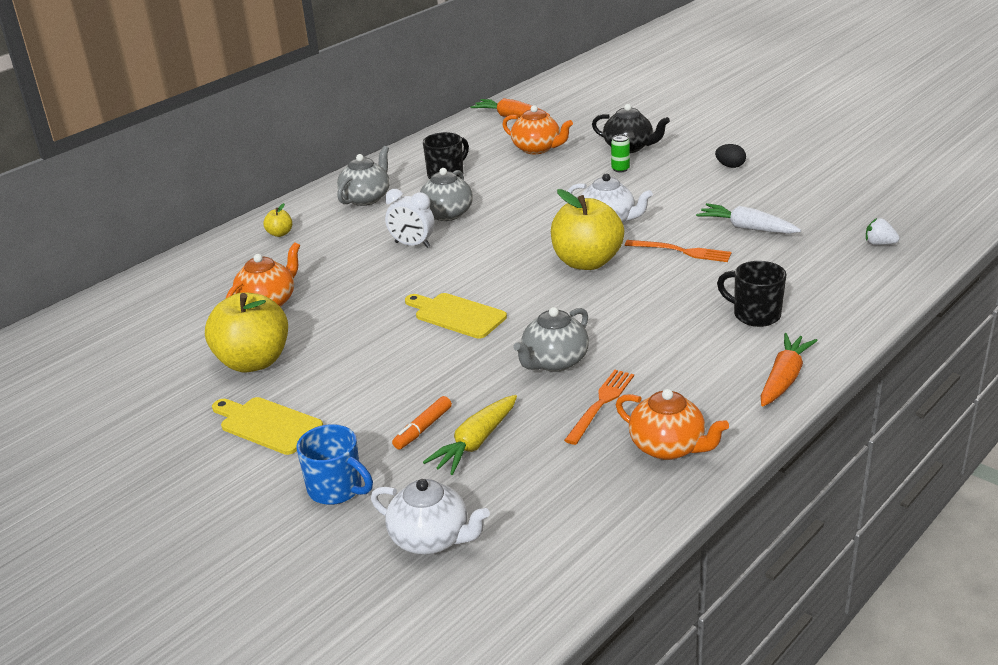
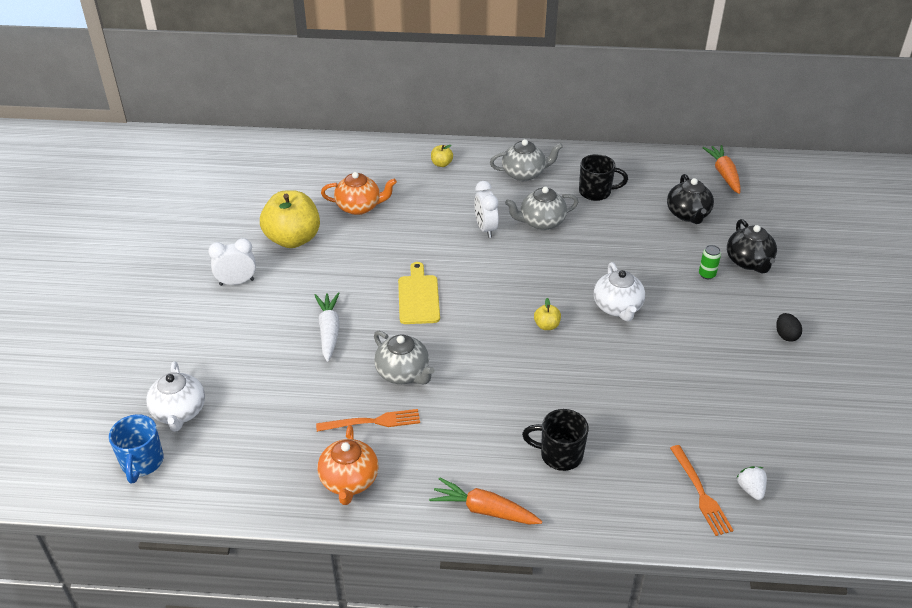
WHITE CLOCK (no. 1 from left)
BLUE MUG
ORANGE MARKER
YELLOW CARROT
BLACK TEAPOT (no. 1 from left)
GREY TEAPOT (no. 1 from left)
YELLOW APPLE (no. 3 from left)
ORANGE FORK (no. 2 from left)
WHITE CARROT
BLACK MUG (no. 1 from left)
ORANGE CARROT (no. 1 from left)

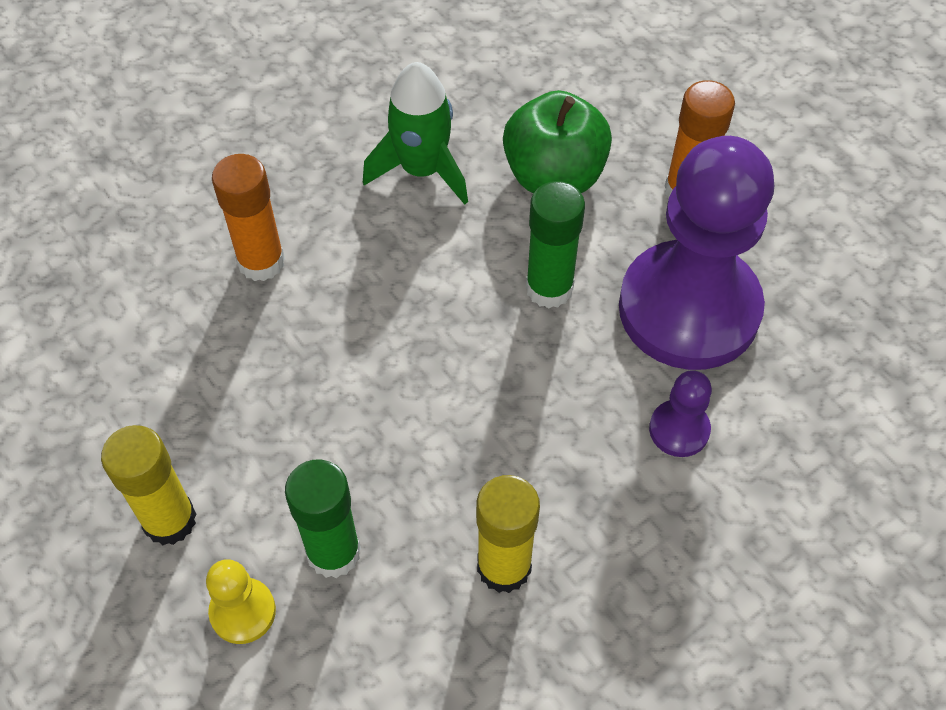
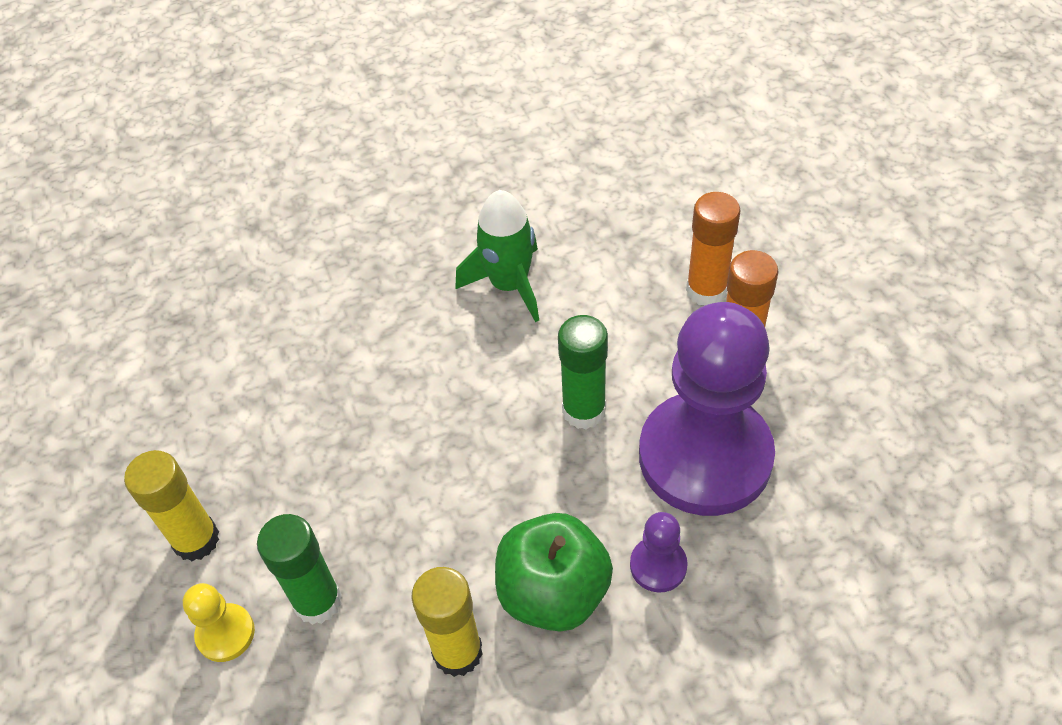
ORANGE GLUE STICK (no. 1 from left)
GREEN APPLE

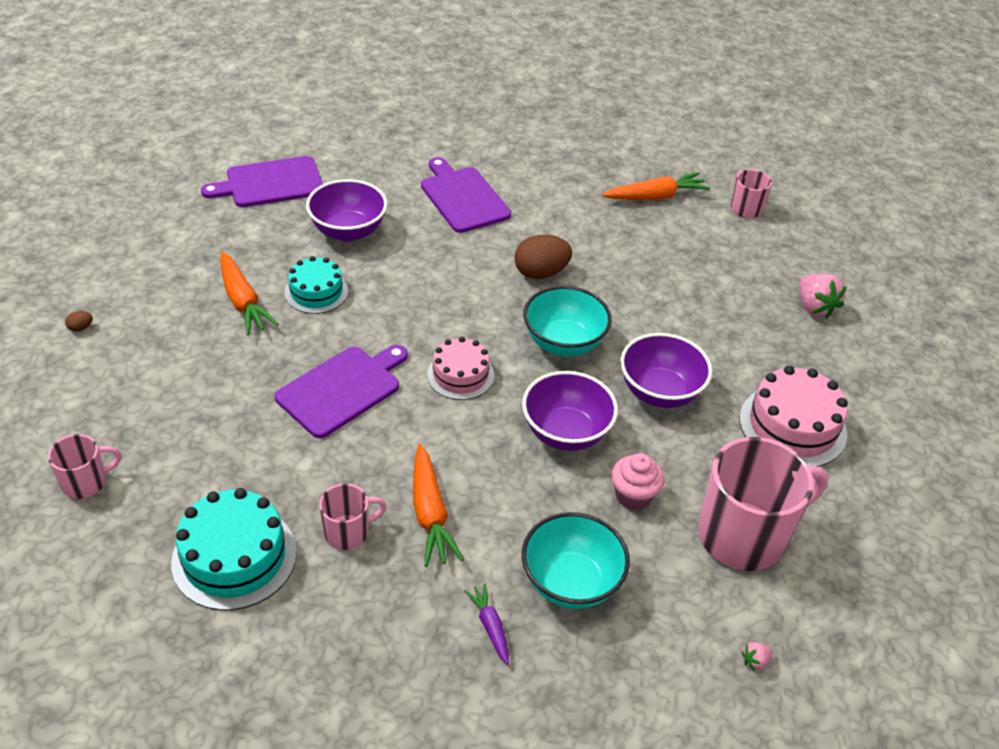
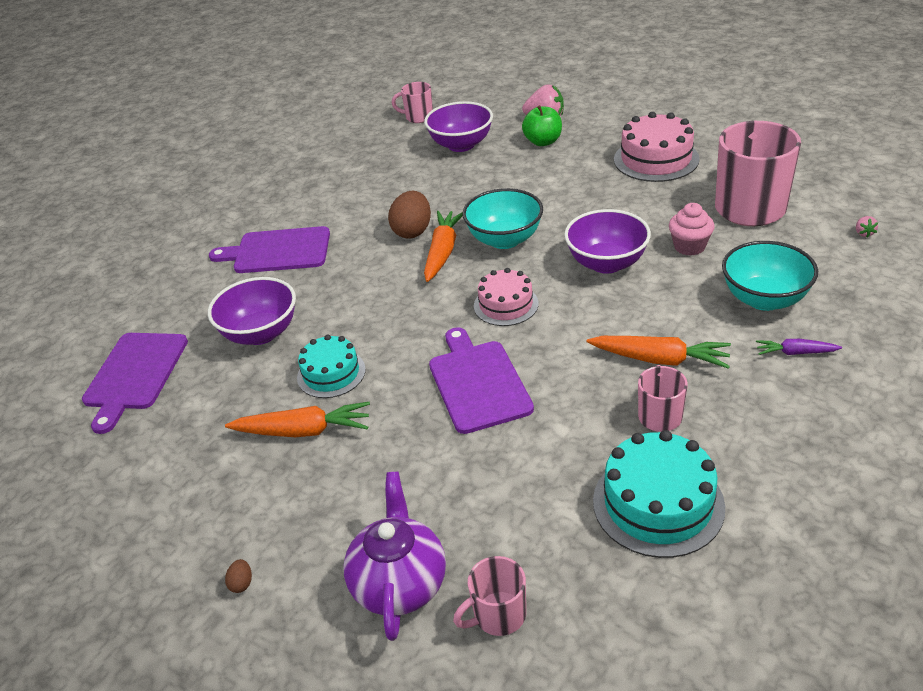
PINK MUG (no. 2 from left)
ORANGE CARROT (no. 2 from left)
PURPLE BOWL (no. 2 from left)
PURPLE TEAPOT
GREEN APPLE

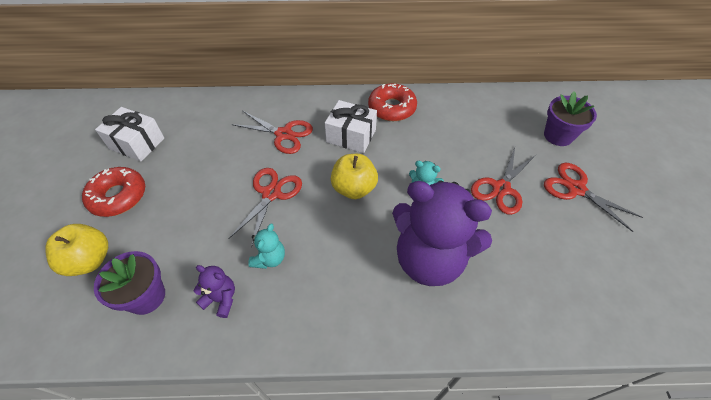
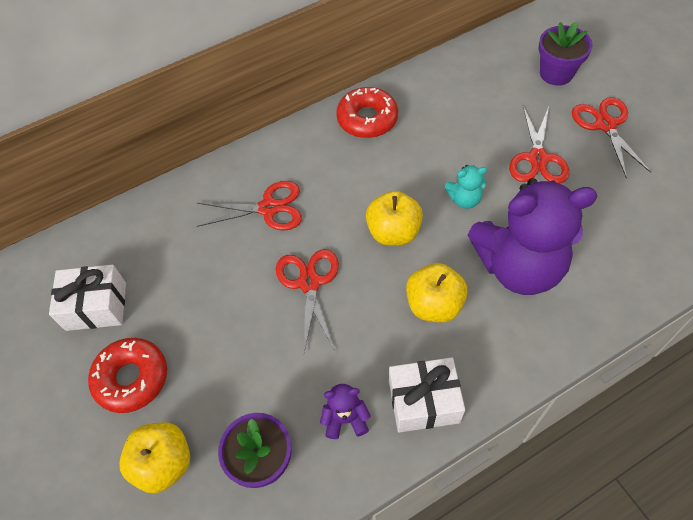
TURQUOISE TEDDY BEAR (no. 1 from left in the first image)
WHITE GIFT (no. 2 from left)
RED SCISSORS (no. 4 from left)
YELLOW APPLE (no. 3 from left)

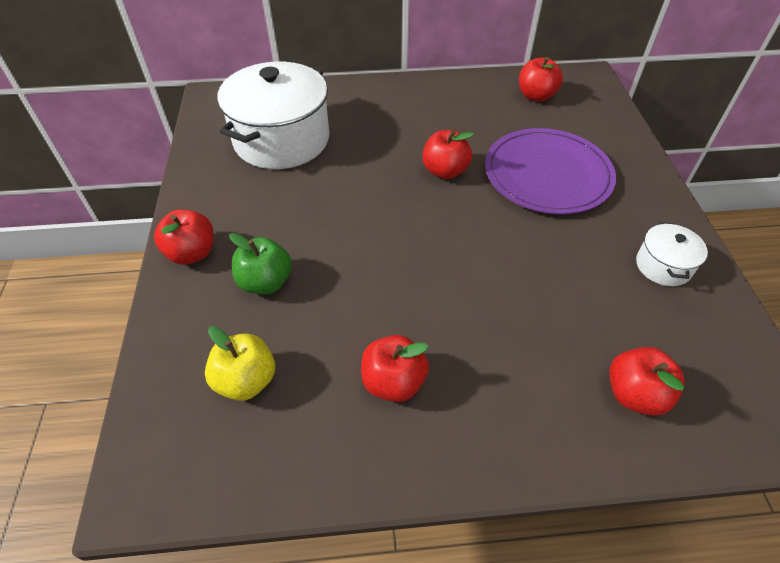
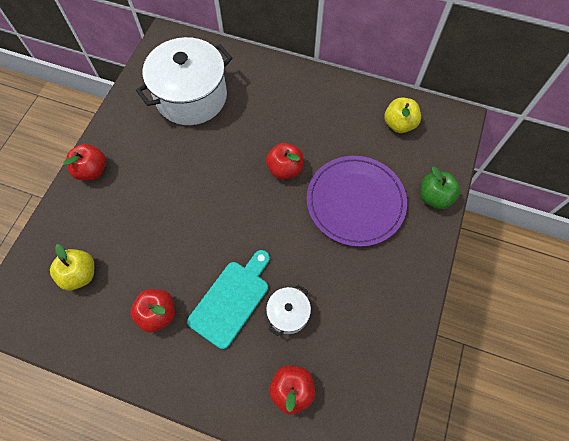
GREEN APPLE
YELLOW APPLE (no. 2 from left)
WHITE POT (no. 2 from left)
TURQUOISE CUTTING BOARD

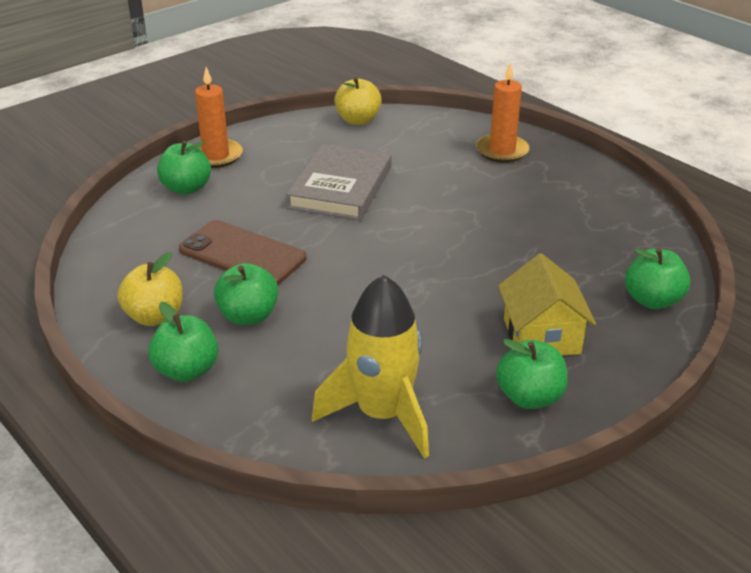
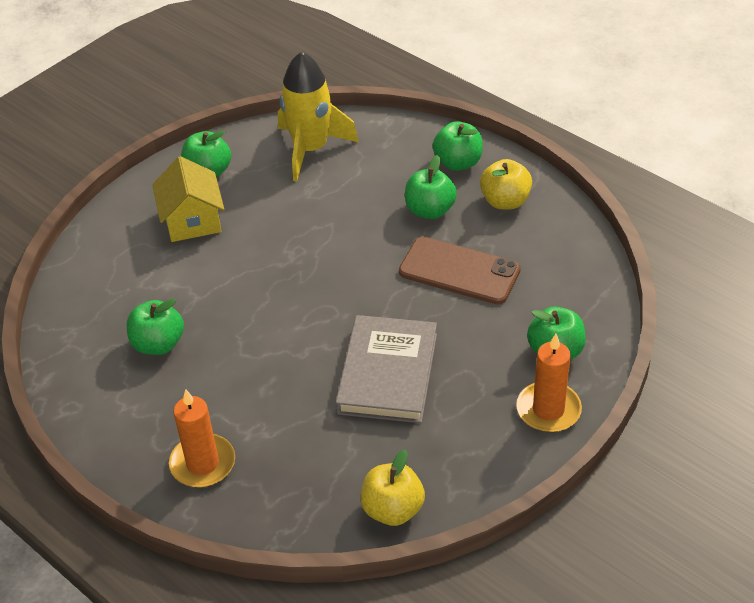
GREEN APPLE (no. 1 from left)

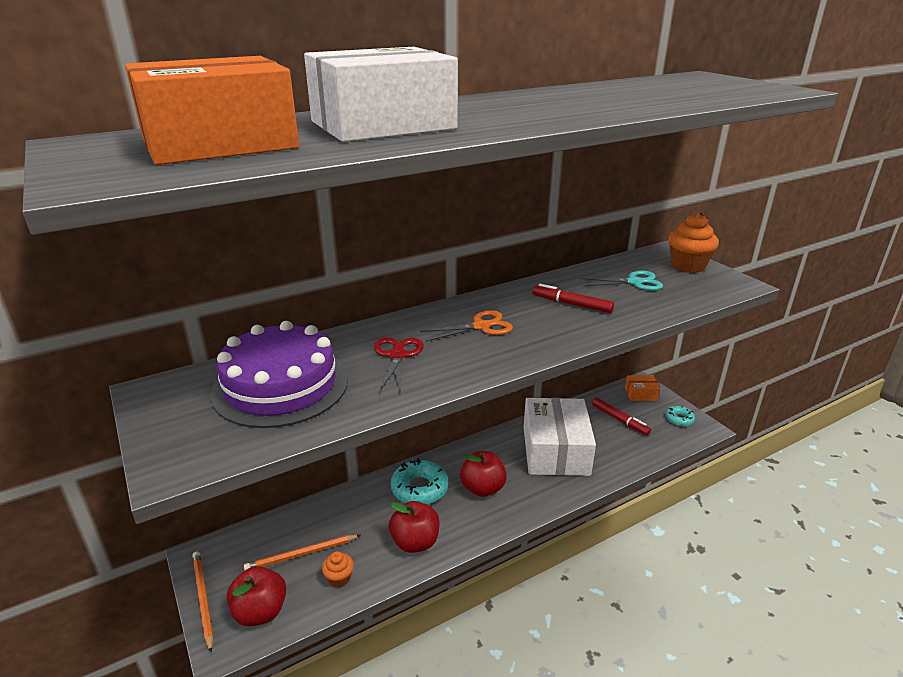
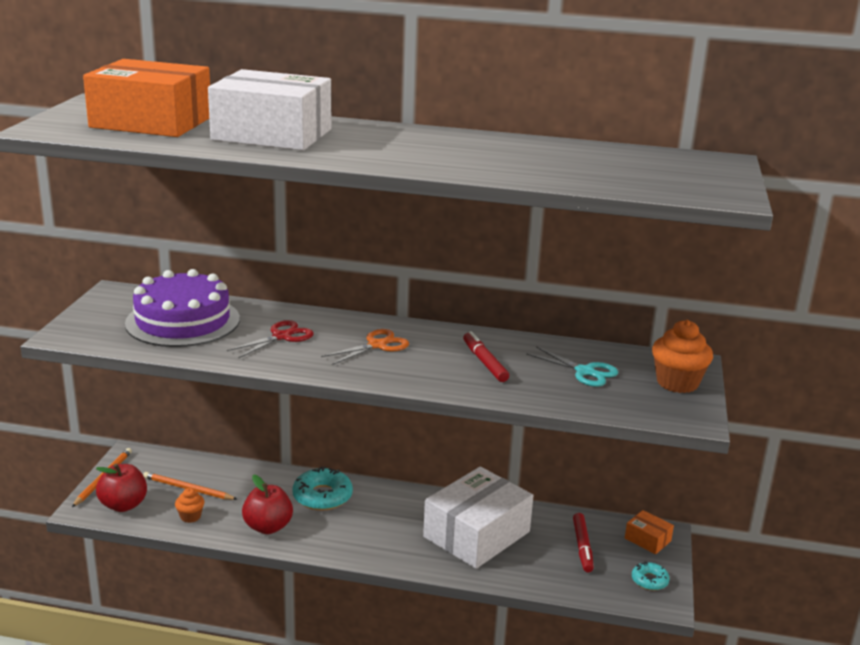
ORANGE SCISSORS
RED APPLE (no. 3 from left in the first image)

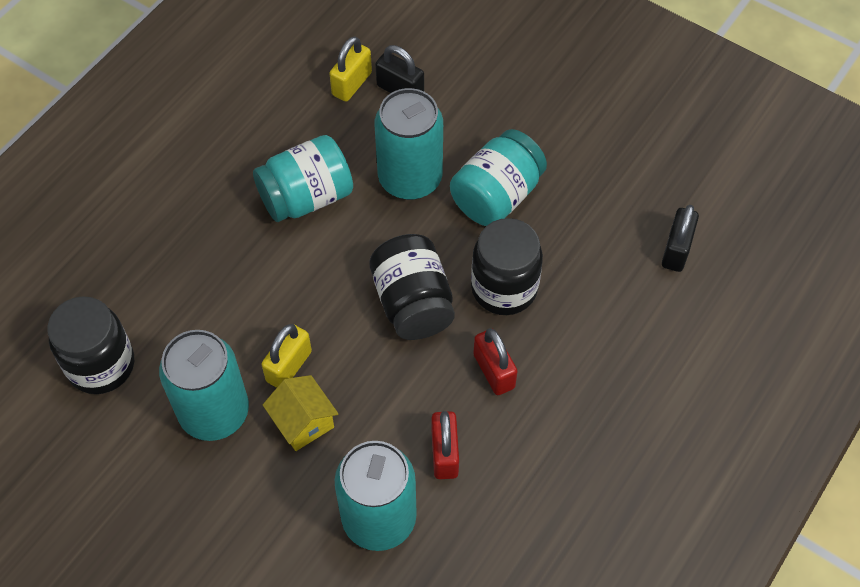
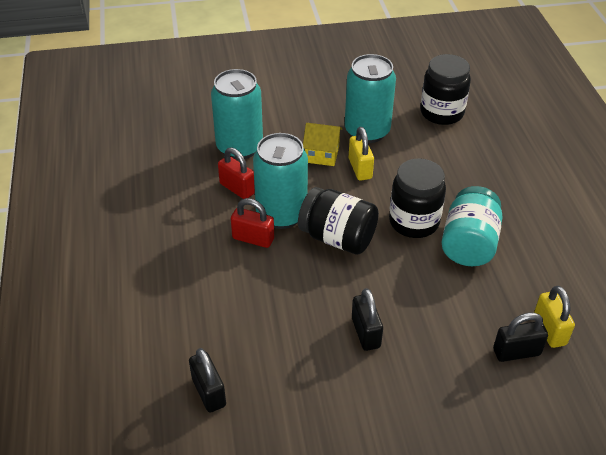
TURQUOISE CAN (no. 2 from left)
BLACK PADLOCK (no. 2 from left)
BLACK JAR (no. 2 from left)

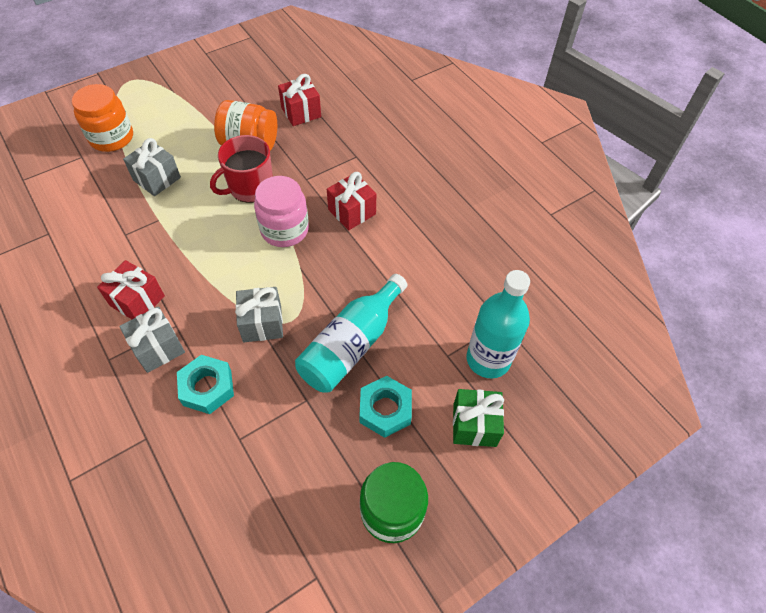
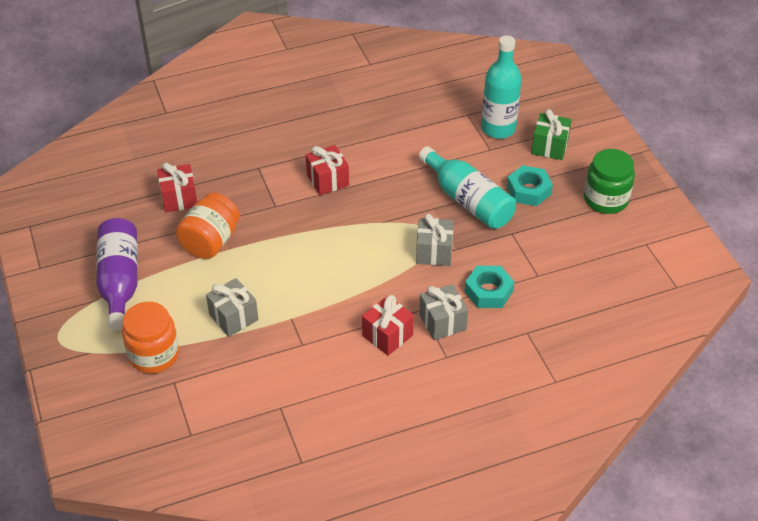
RED MUG
PINK JAR
PURPLE BOTTLE

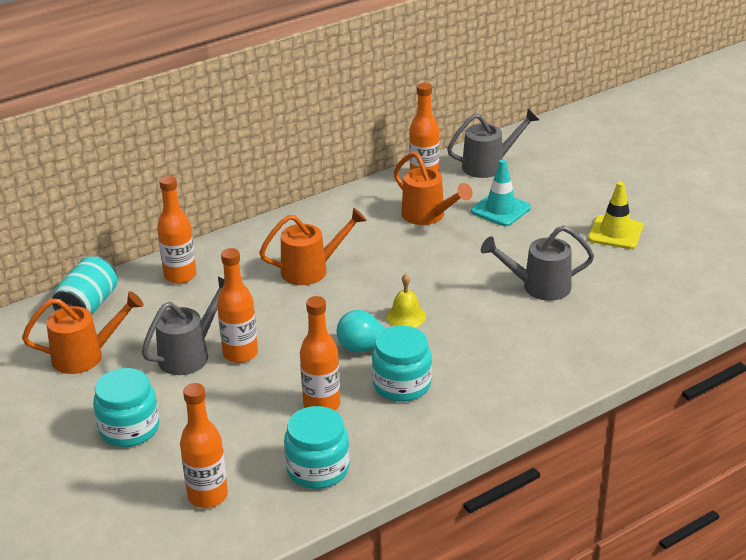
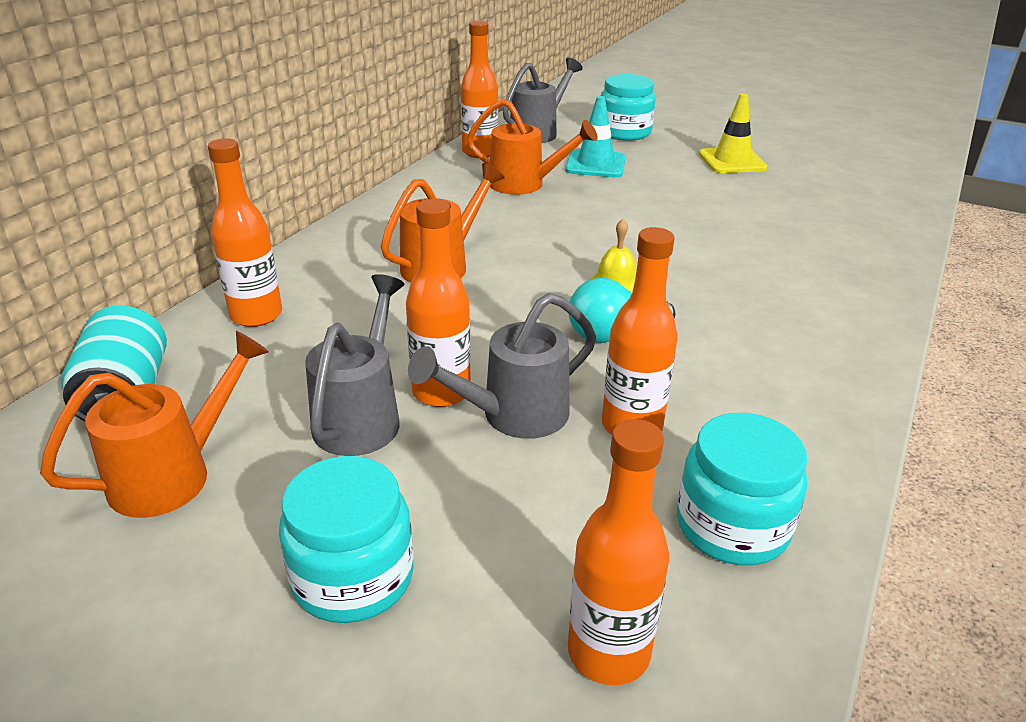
TURQUOISE JAR (no. 2 from left)
GREY WATERING CAN (no. 2 from left)

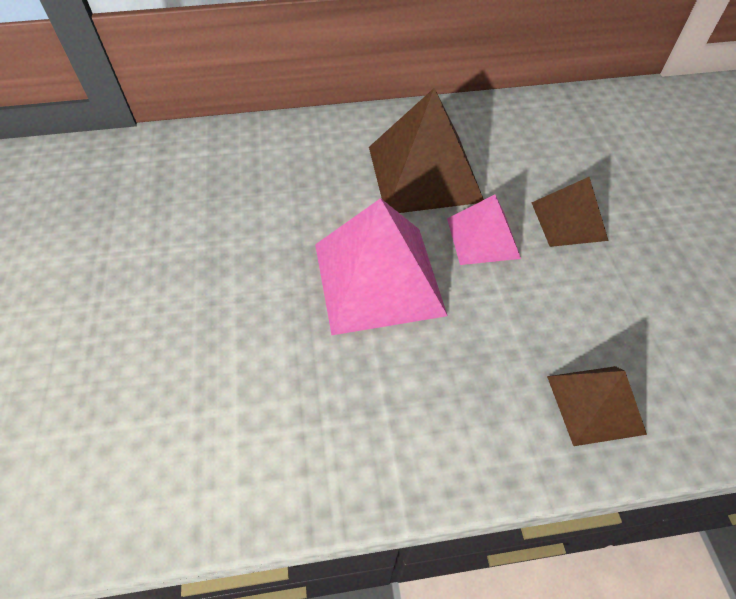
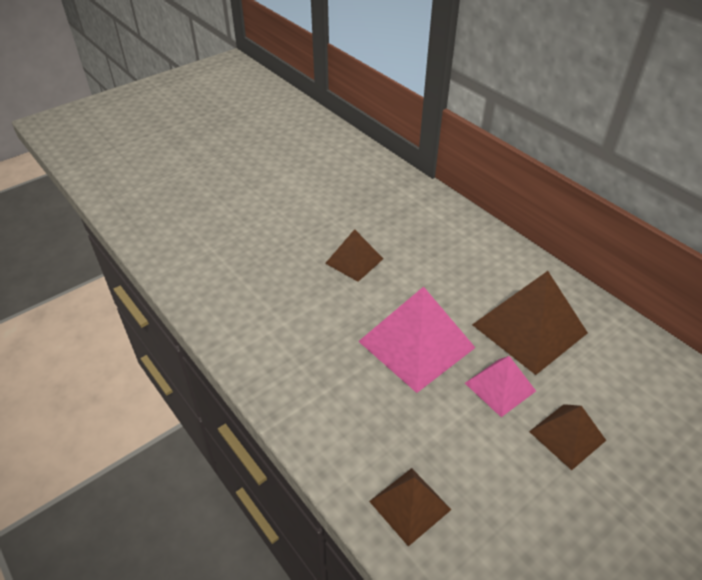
BROWN PYRAMID (no. 1 from left)

